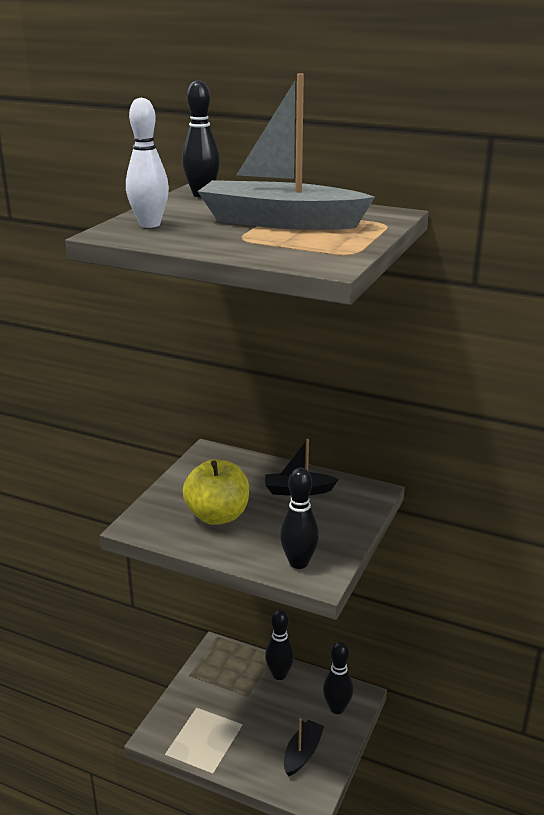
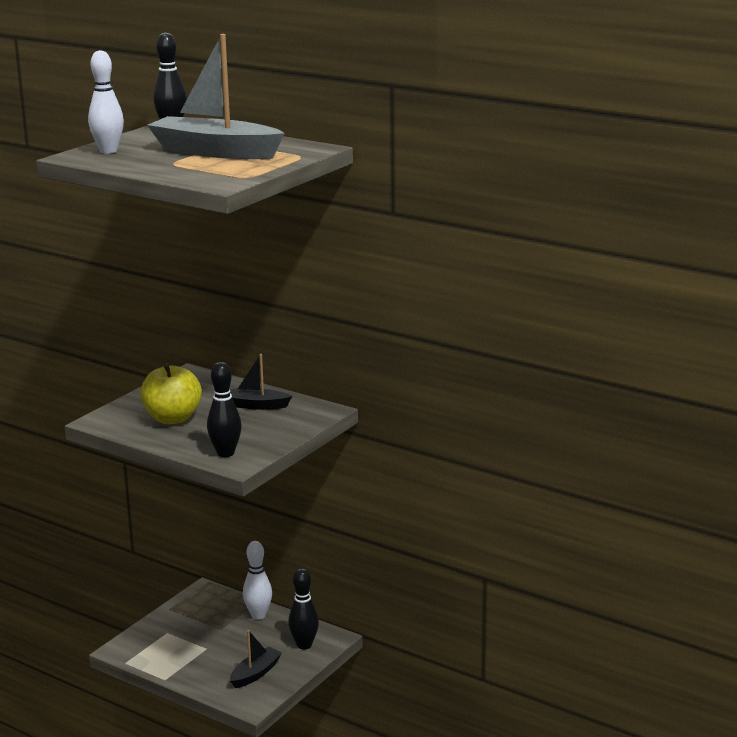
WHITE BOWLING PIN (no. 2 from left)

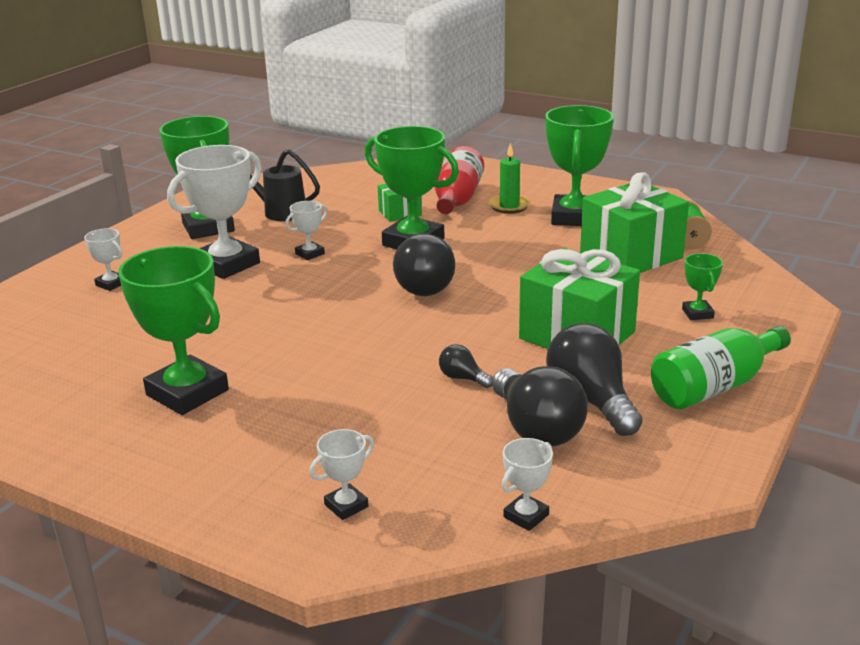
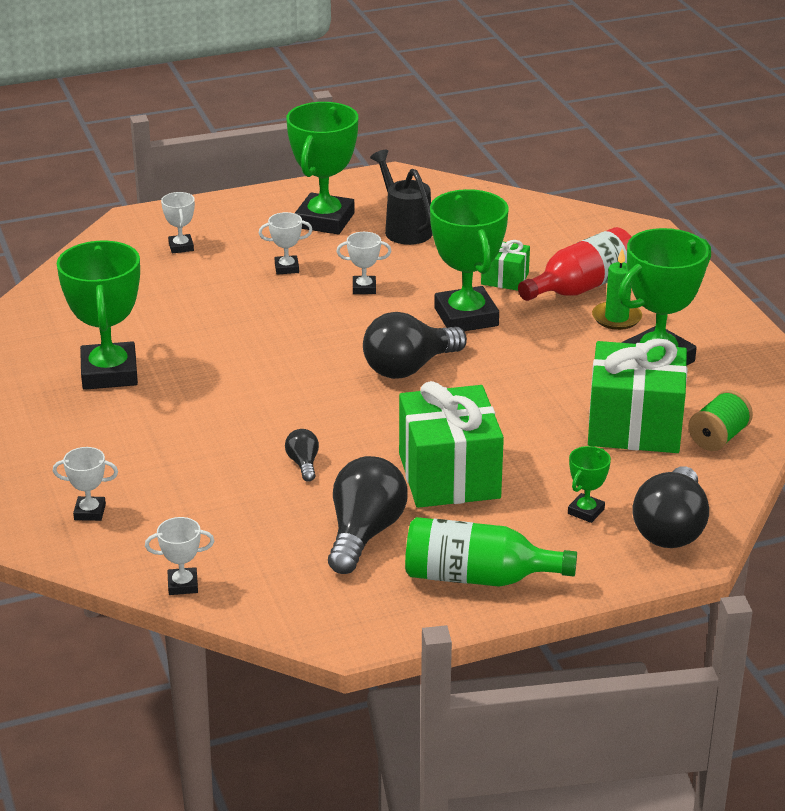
WHITE TROPHY (no. 4 from left)
BLACK LIGHT BULB (no. 4 from left)

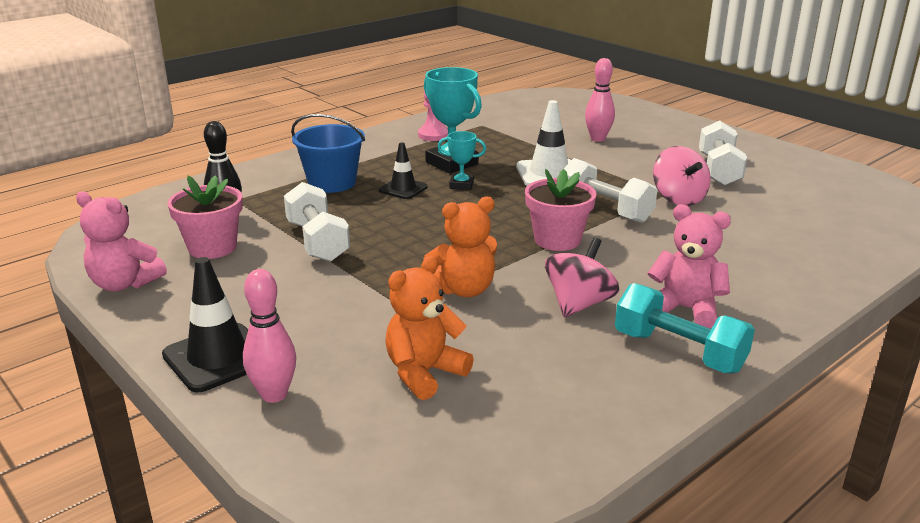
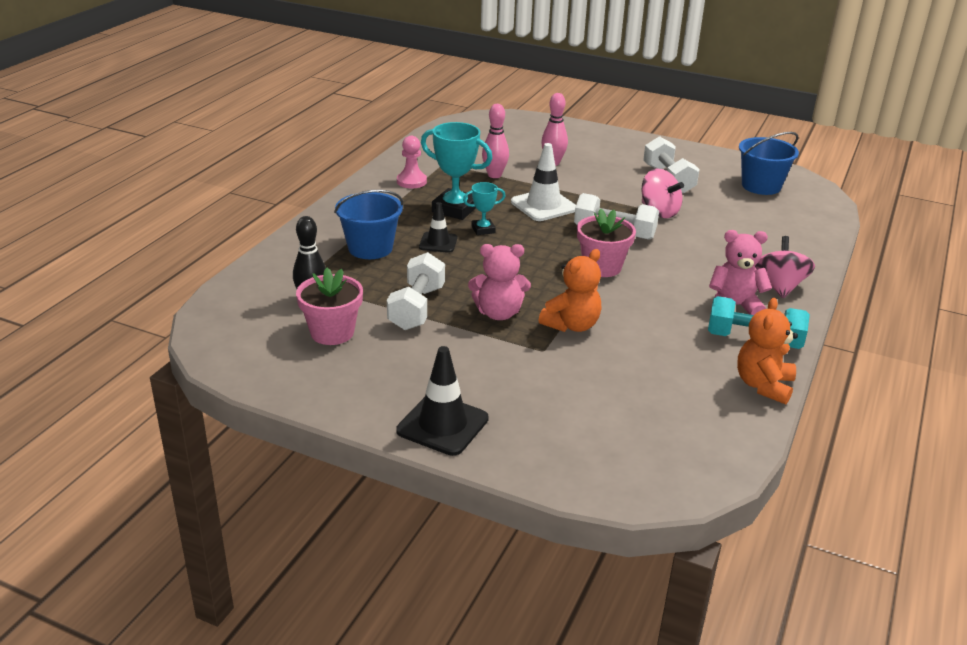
PINK TEDDY BEAR (no. 1 from left)
PINK BOWLING PIN (no. 1 from left)
WHITE DUMBBELL (no. 1 from left)
ORANGE TEDDY BEAR (no. 2 from left)
PINK SPINNING TOP (no. 2 from left)
BLUE BUCKET (no. 2 from left)

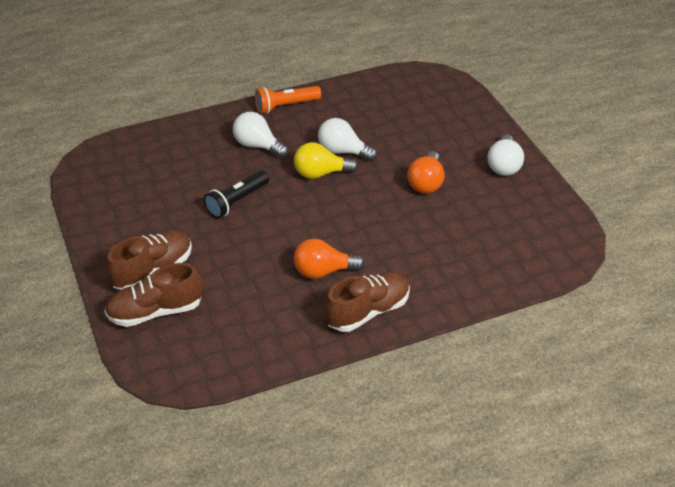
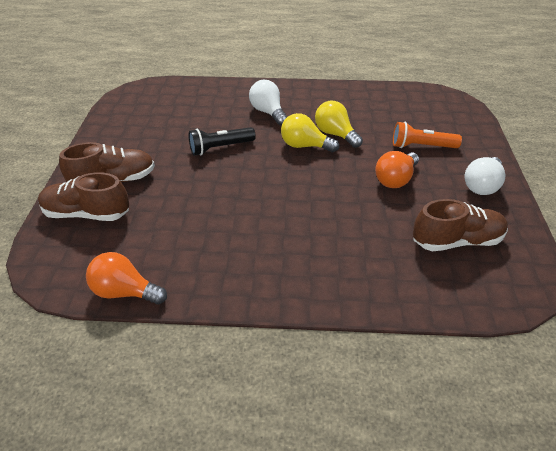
ORANGE FLASHLIGHT
ORANGE LIGHT BULB (no. 1 from left)
YELLOW LIGHT BULB (no. 2 from left)
BROWN SHOE (no. 3 from left)

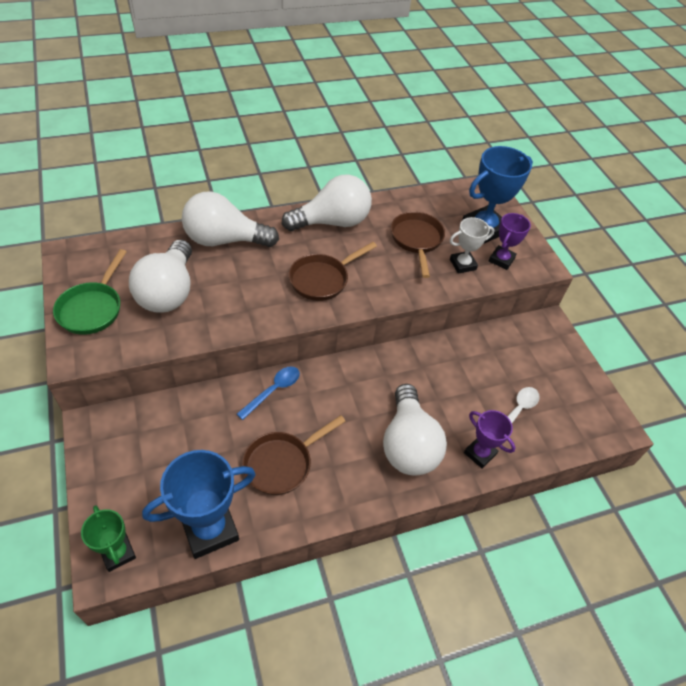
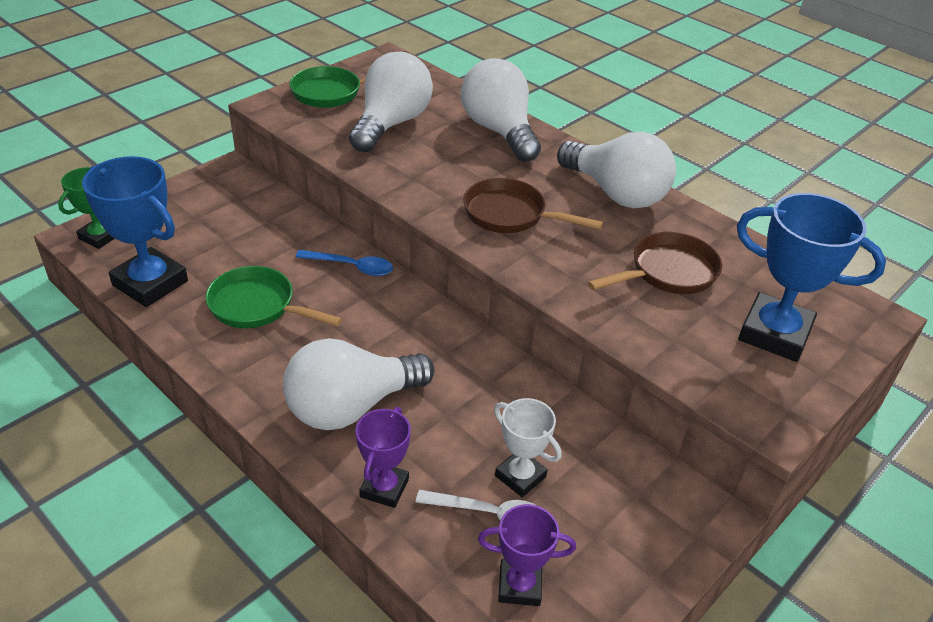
WHITE LIGHT BULB (no. 2 from left)
GREEN PAN (no. 1 from left)
WHITE TROPHY
PURPLE TROPHY (no. 2 from left)

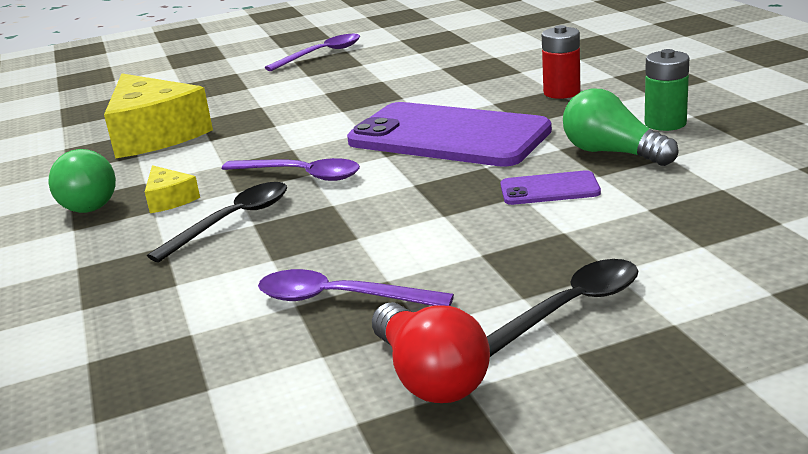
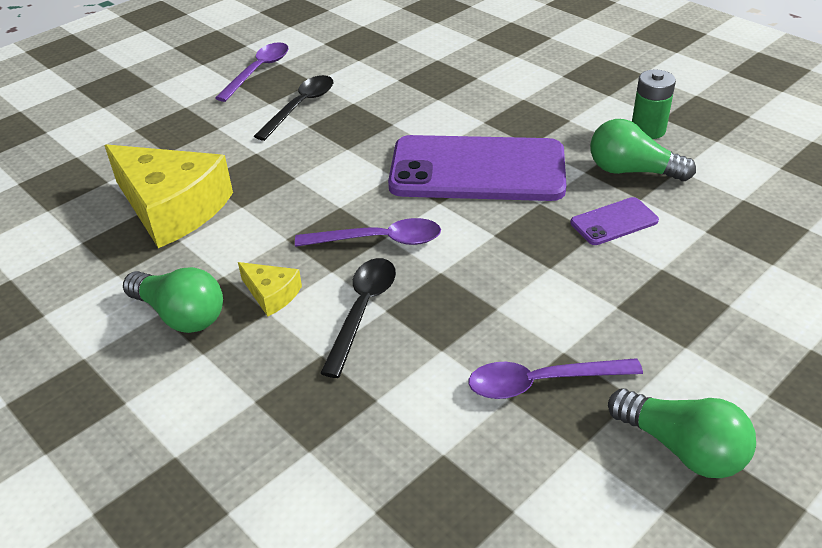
GREEN LIGHT BULB (no. 3 from left)
BLACK SPOON (no. 1 from left)
RED BATTERY

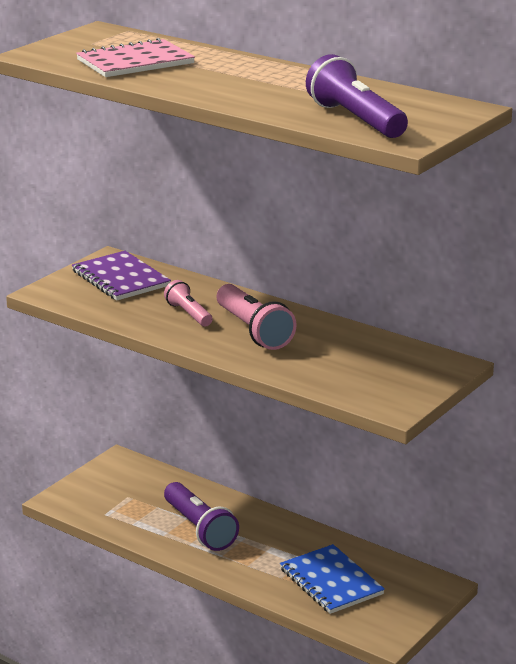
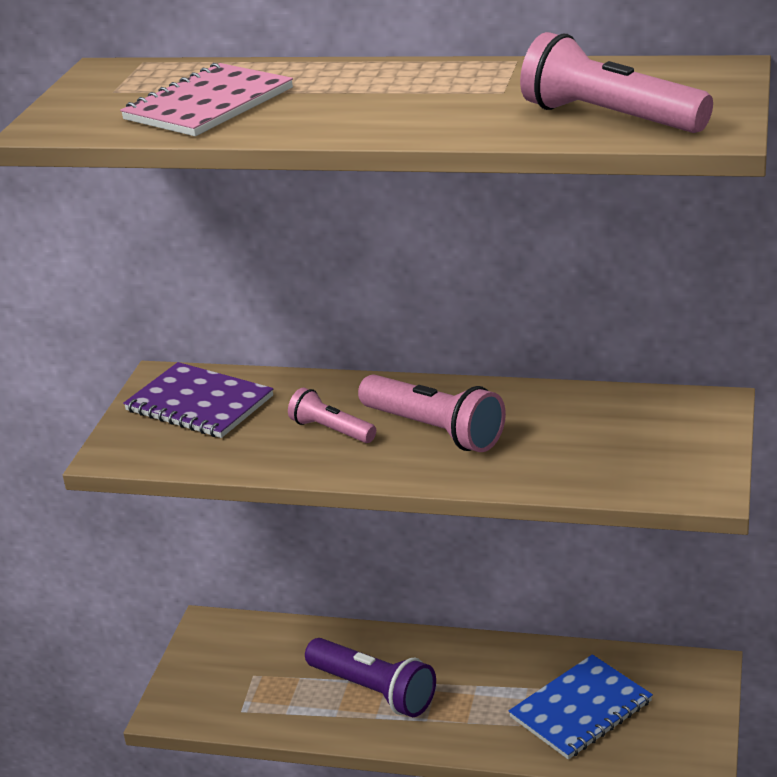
BLUE NOTEBOOK
PINK FLASHLIGHT (no. 3 from left)

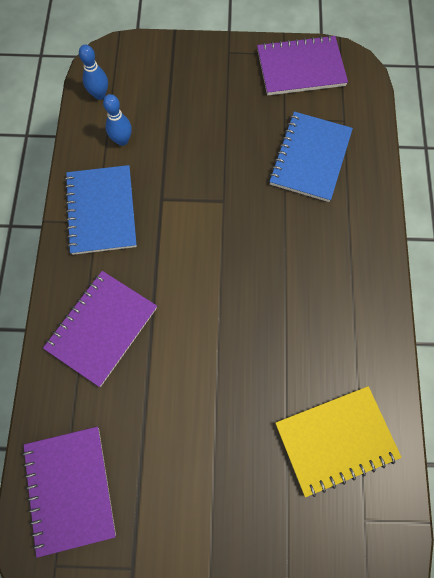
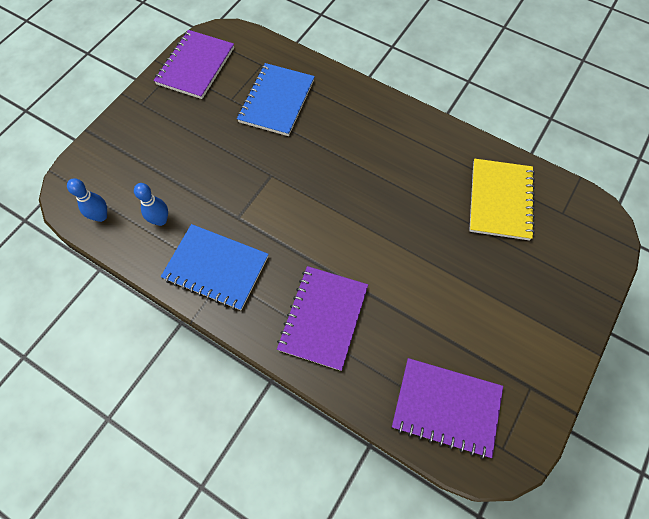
PURPLE NOTEBOOK (no. 2 from left)
BLUE NOTEBOOK (no. 2 from left)

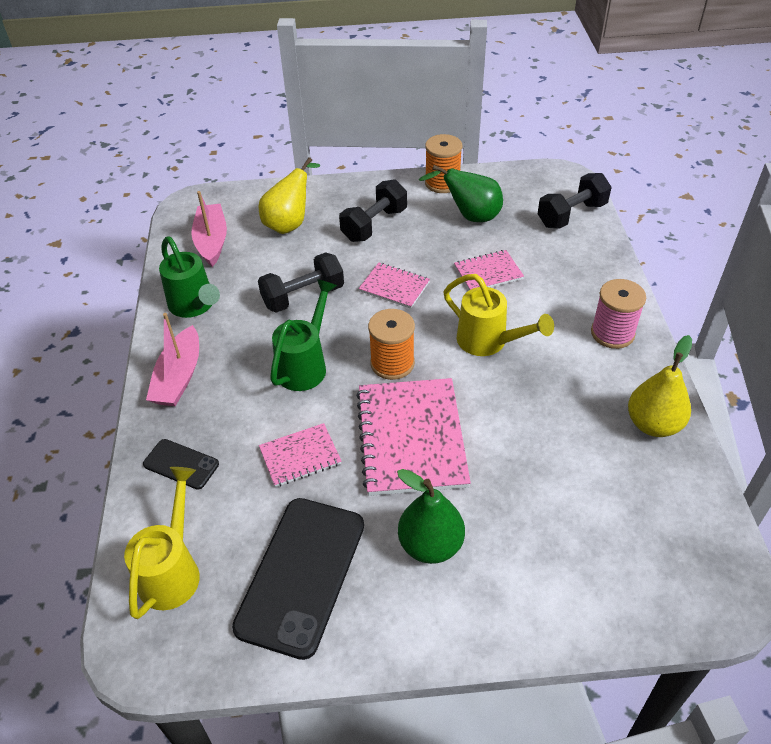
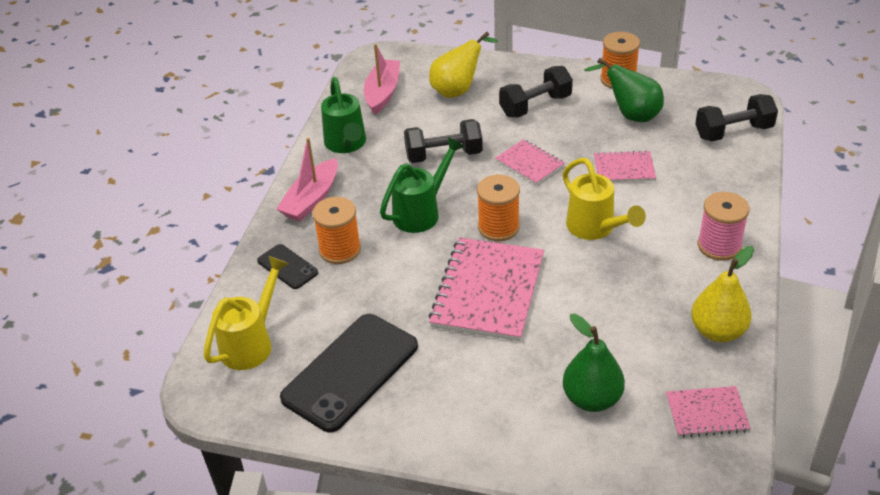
PINK NOTEBOOK (no. 4 from left)
GREEN PEAR (no. 1 from left)
ORANGE SPOOL (no. 1 from left)

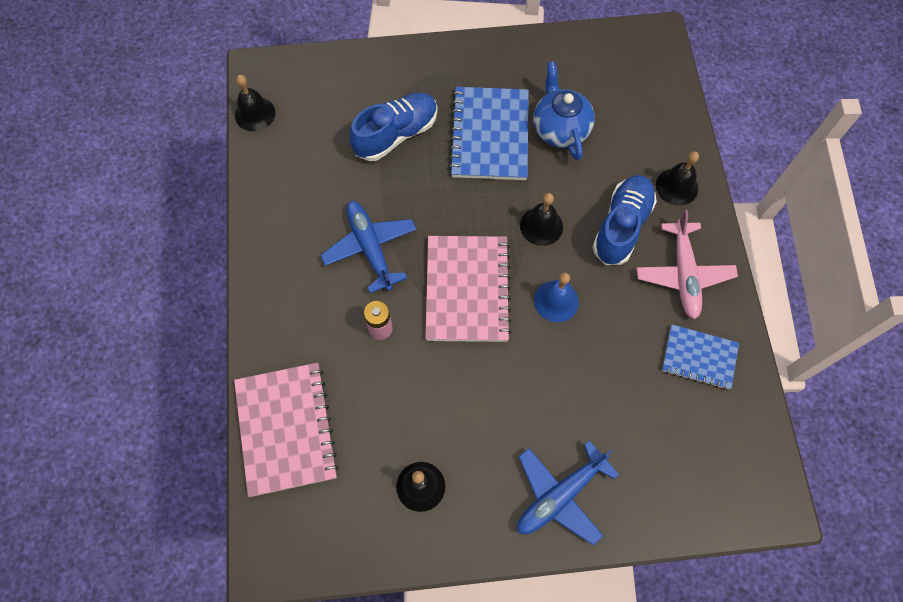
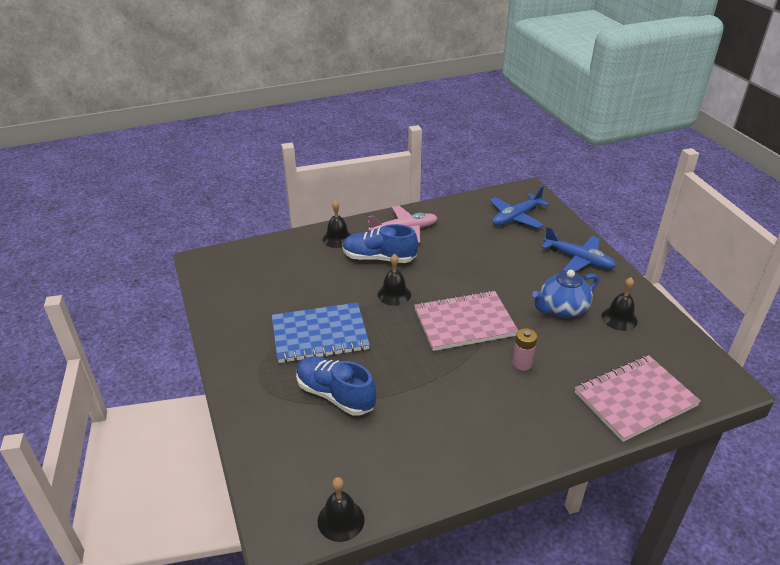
BLUE PLANE (no. 1 from left)
BLUE TEAPOT
BLUE BELL
BLUE NOTEBOOK (no. 2 from left in the first image)

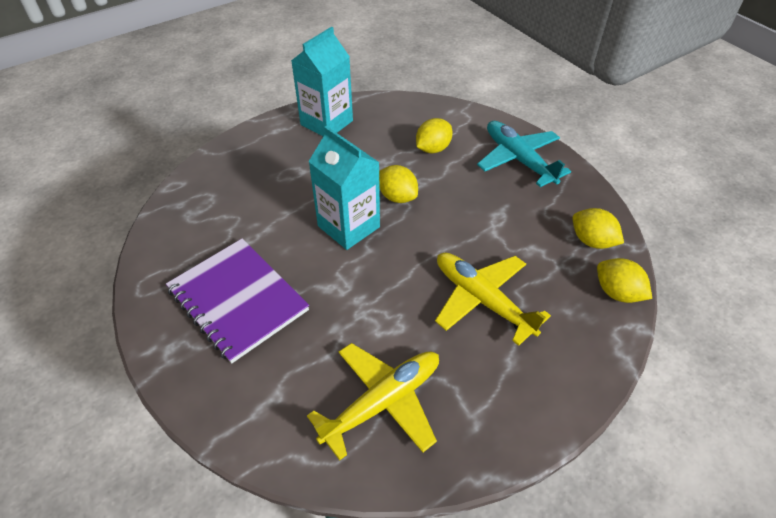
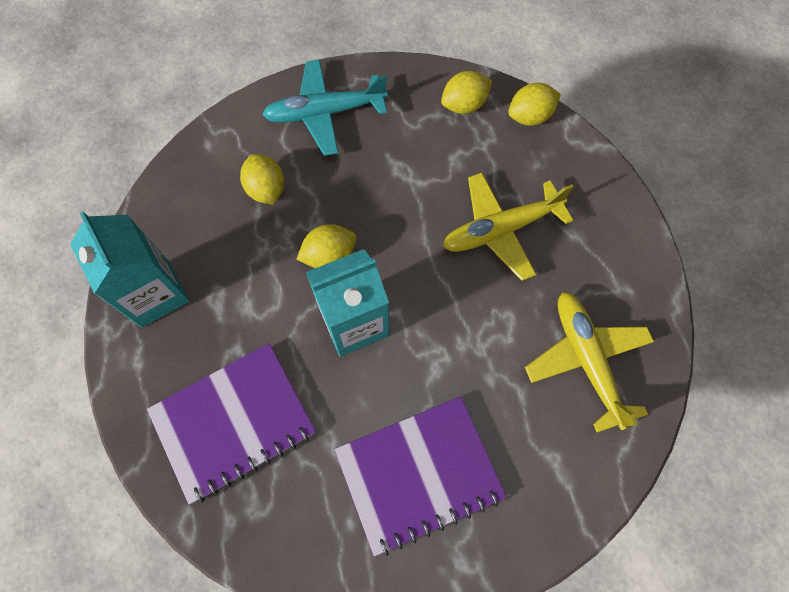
PURPLE NOTEBOOK (no. 1 from left)

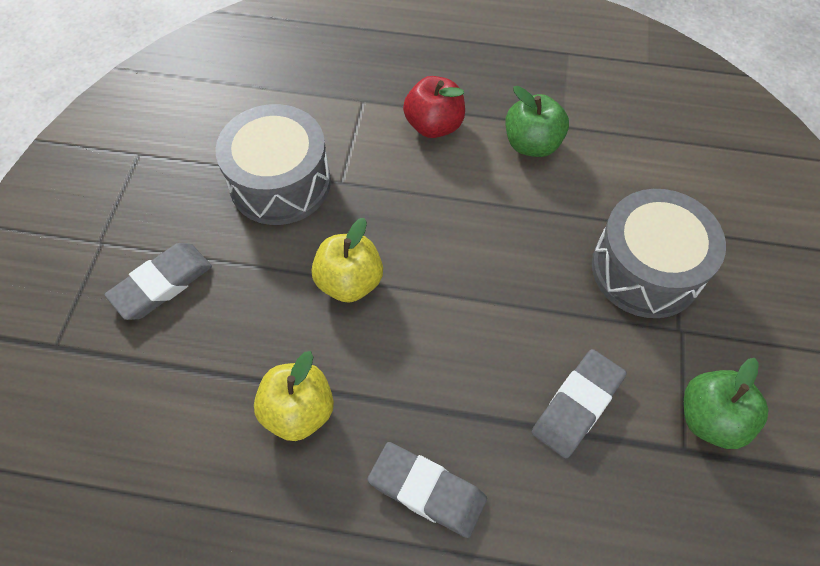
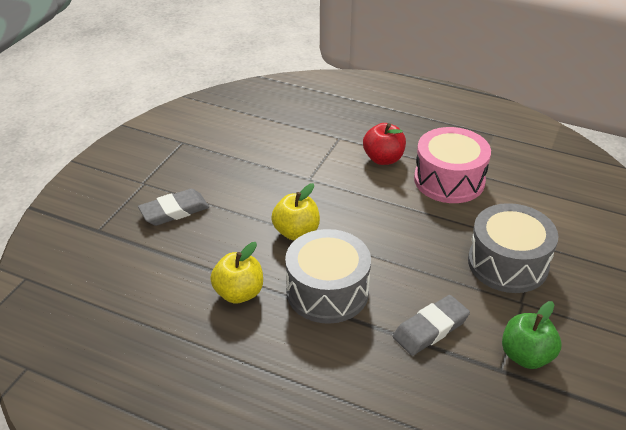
GREY DRUM (no. 1 from left)
GREY ERASER (no. 2 from left in the first image)
PINK DRUM

